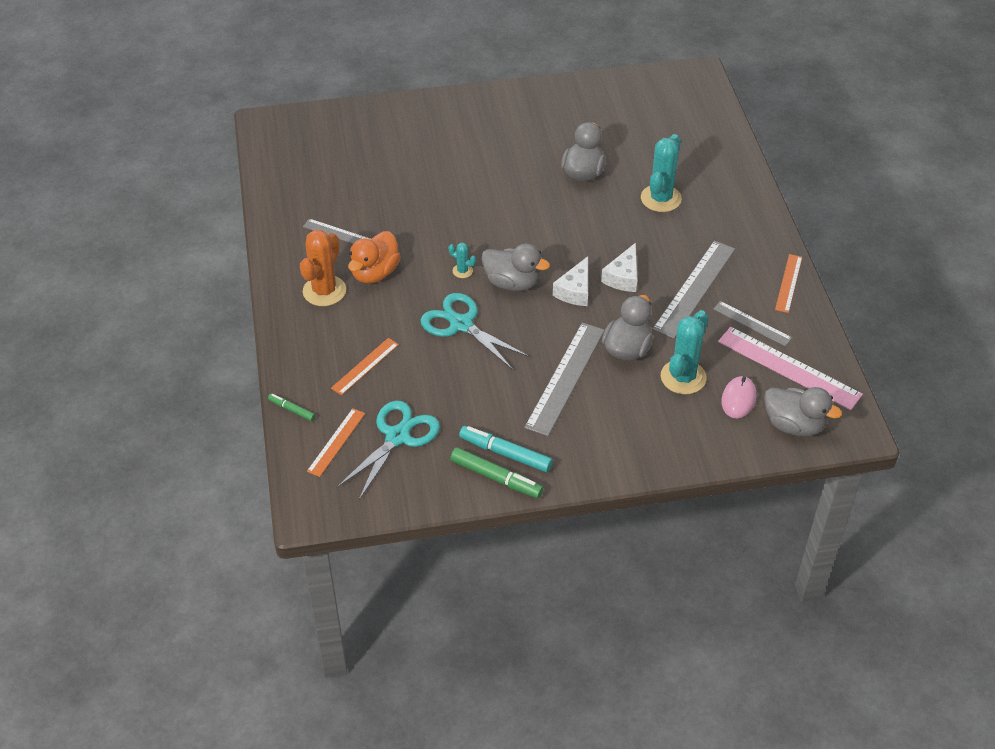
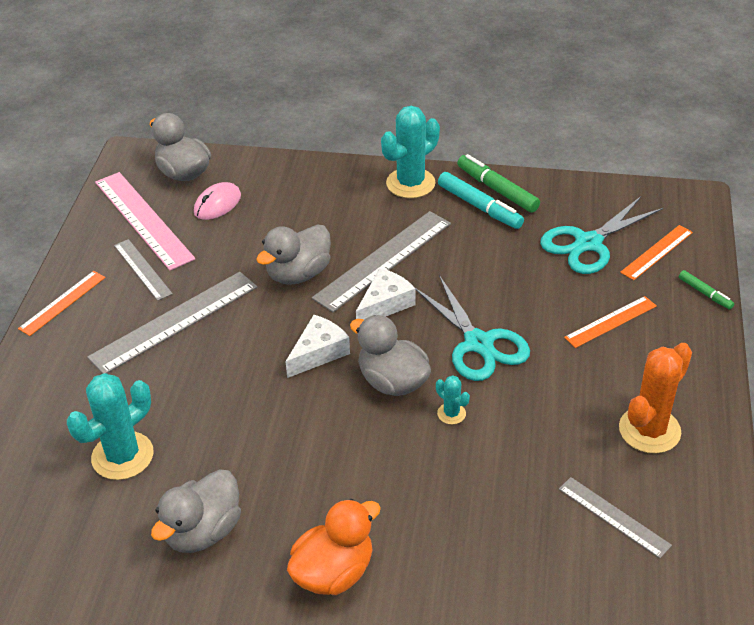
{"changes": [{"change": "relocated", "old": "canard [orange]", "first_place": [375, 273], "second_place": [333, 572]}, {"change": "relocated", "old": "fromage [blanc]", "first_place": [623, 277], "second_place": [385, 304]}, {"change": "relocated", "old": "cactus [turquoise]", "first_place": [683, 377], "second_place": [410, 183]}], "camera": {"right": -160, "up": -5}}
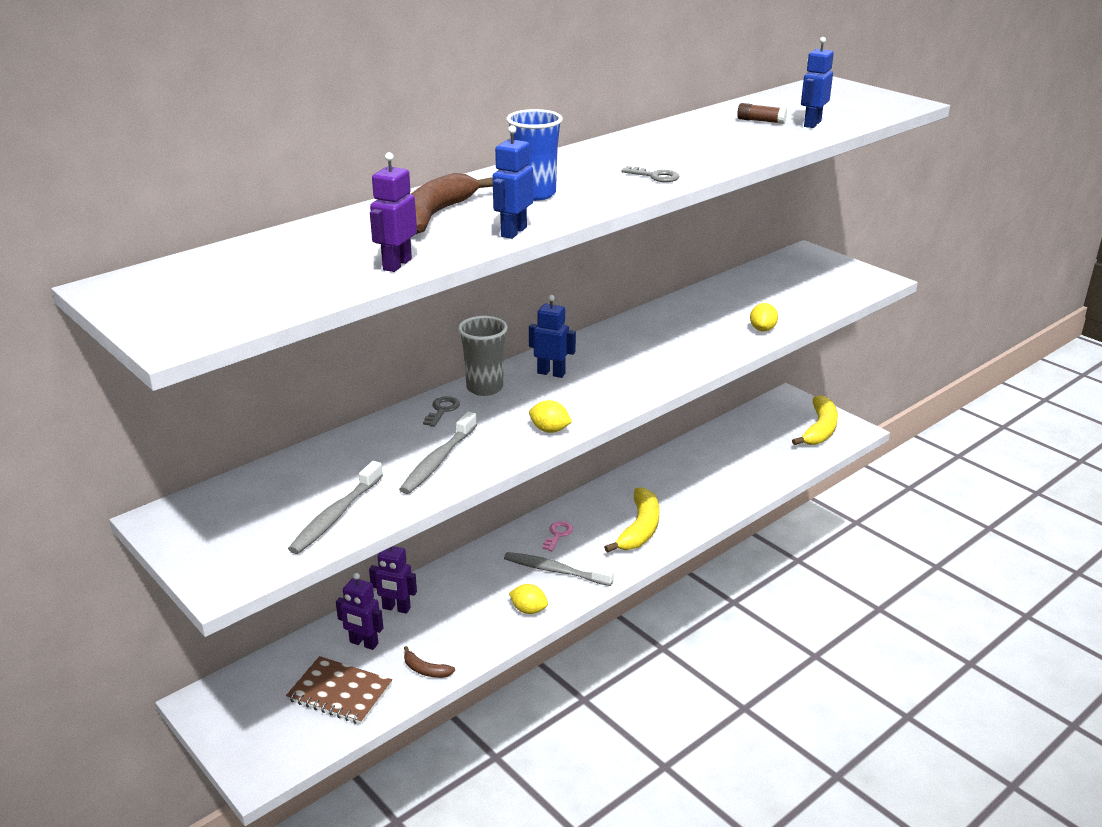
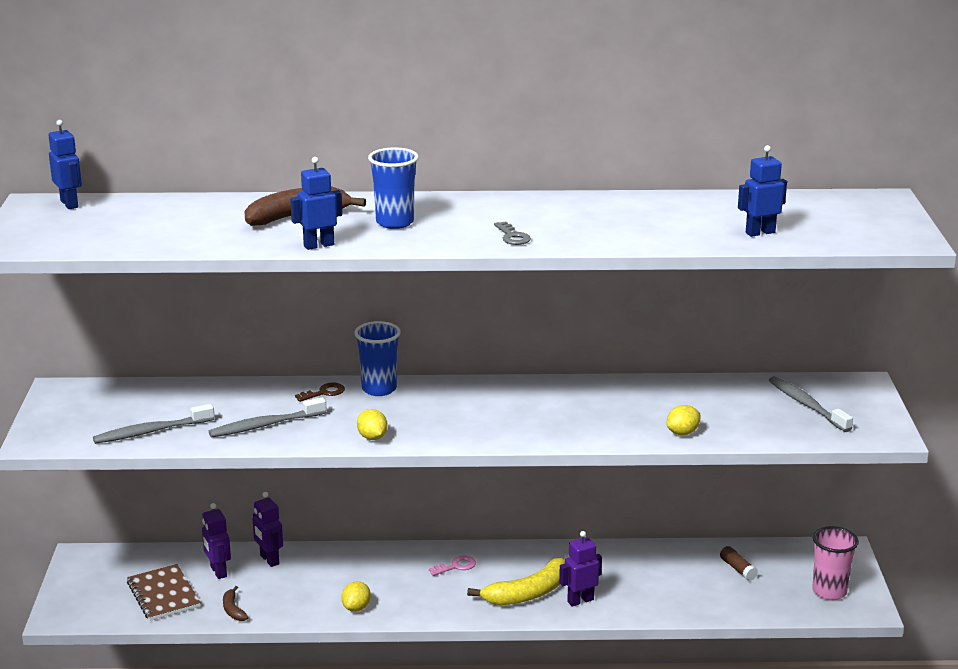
{"changes": [{"change": "relocated", "old": "bâton de colle [marron]", "first_place": [761, 121], "second_place": [738, 569]}, {"change": "relocated", "old": "robot [violet]", "first_place": [396, 264], "second_place": [580, 600]}, {"change": "relocated", "old": "robot [bleu]", "first_place": [551, 373], "second_place": [69, 204]}, {"change": "colour", "old": "gobelet [gris]", "new": "gobelet [bleu]", "first_place": [484, 388], "second_place": [379, 389]}, {"change": "exchanged", "old": "banane [jaune]", "new": "gobelet [rose]", "first_place": [820, 429], "second_place": [829, 591]}, {"change": "colour", "old": "clé [gris]", "new": "clé [marron]", "first_place": [442, 410], "second_place": [324, 393]}, {"change": "relocated", "old": "brosse à dents [gris]", "first_place": [555, 570], "second_place": [807, 405]}, {"change": "spun", "old": "citron [jaune]", "first_place": [528, 610], "second_place": [356, 608], "degrees": 45}], "camera": {"right": 40, "up": -5}}
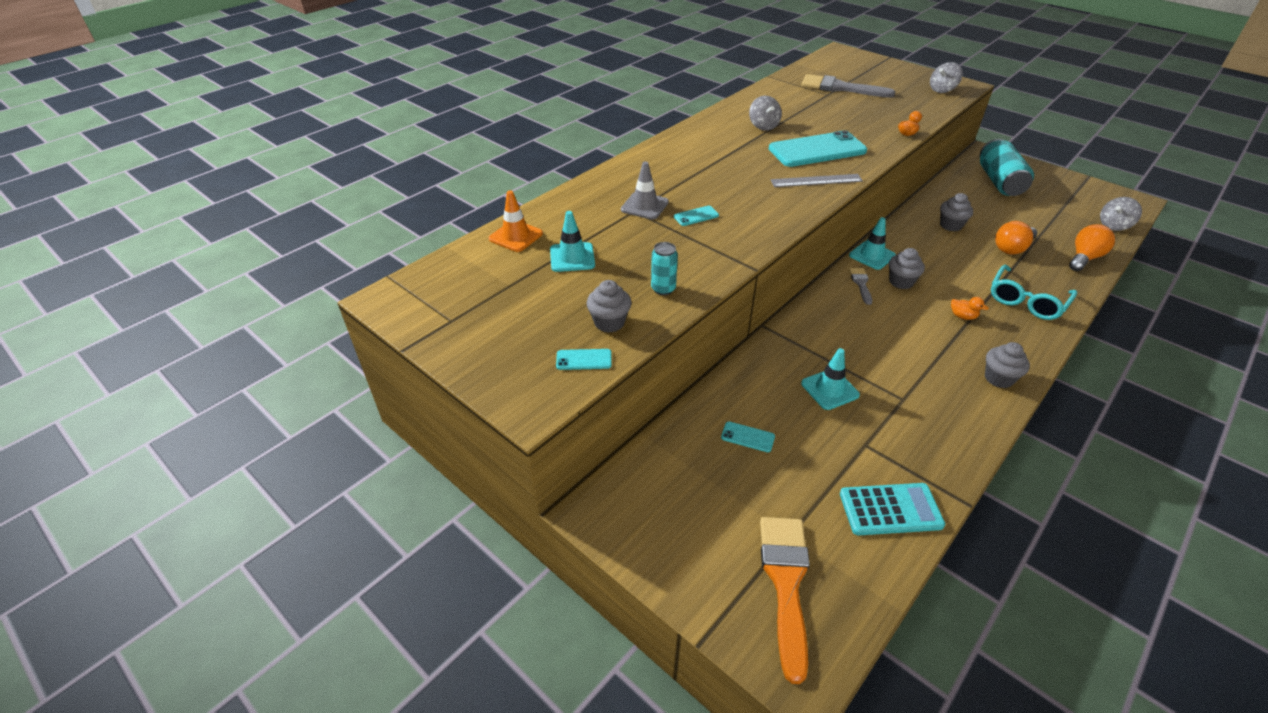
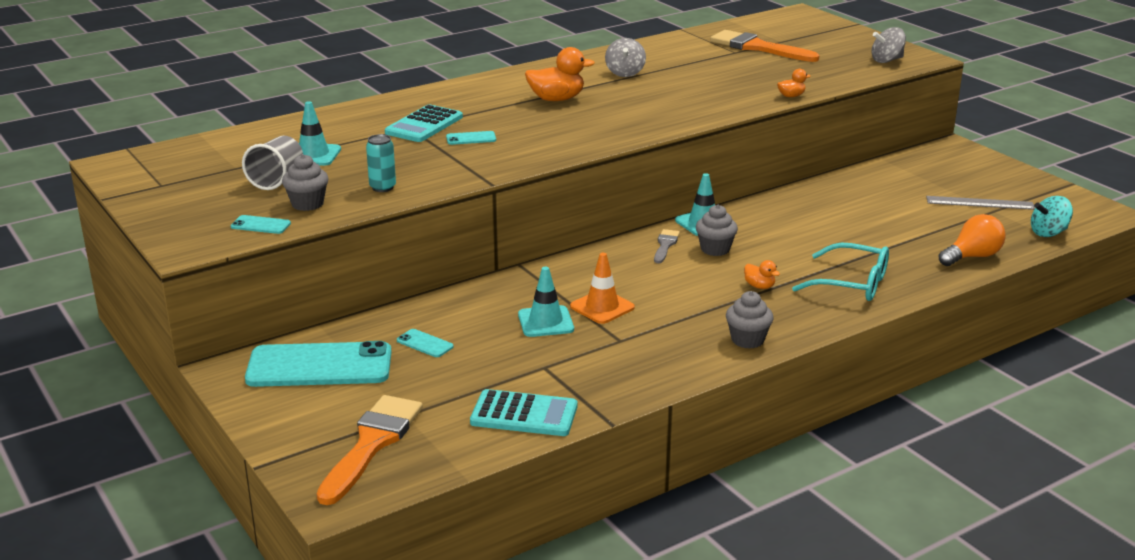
{"changes": [{"change": "colour", "old": "pinceau [gris]", "new": "pinceau [orange]", "first_place": [840, 88], "second_place": [757, 47]}, {"change": "relocated", "old": "téléphone [turquoise]", "first_place": [817, 150], "second_place": [319, 366]}, {"change": "missing", "old": "canette [turquoise]", "first_place": [999, 182]}, {"change": "exchanged", "old": "cône de chantier [gris]", "new": "calculatrice [turquoise]", "first_place": [644, 206], "second_place": [424, 125]}, {"change": "relocated", "old": "règle [gris]", "first_place": [816, 180], "second_place": [980, 203]}, {"change": "relocated", "old": "cône de chantier [orange]", "first_place": [516, 236], "second_place": [602, 307]}, {"change": "missing", "old": "muffin [gris]", "first_place": [950, 225]}, {"change": "colour", "old": "toupie [gris]", "new": "toupie [turquoise]", "first_place": [1114, 226], "second_place": [1048, 233]}, {"change": "missing", "old": "ampoule [orange]", "first_place": [1012, 248]}, {"change": "spun", "old": "lunettes [turquoise]", "first_place": [1026, 301], "second_place": [853, 284], "degrees": -120}, {"change": "appeared", "new": "canard [orange]", "second_place": [556, 99]}, {"change": "appeared", "new": "gobelet [gris]", "second_place": [277, 179]}], "camera": {"right": 15, "up": -15}}
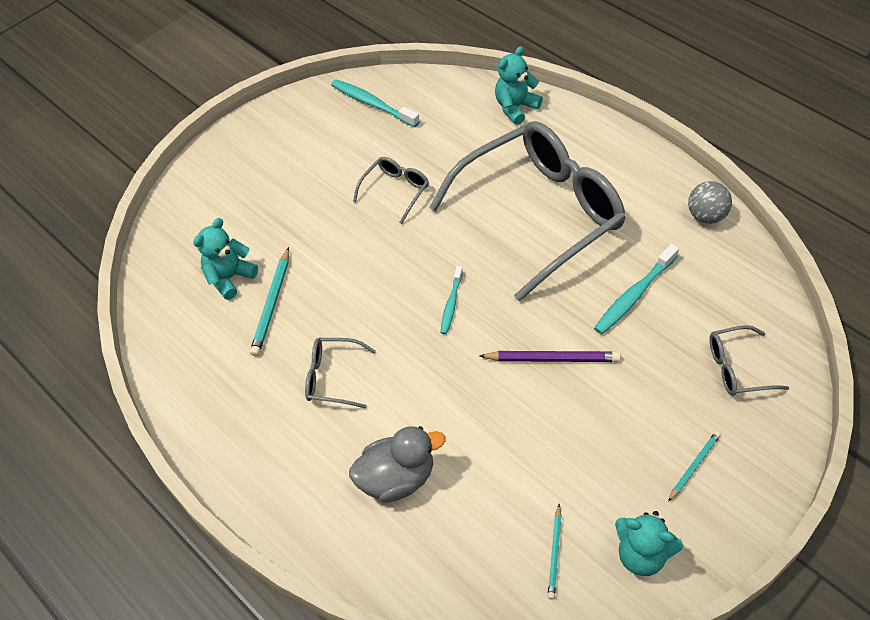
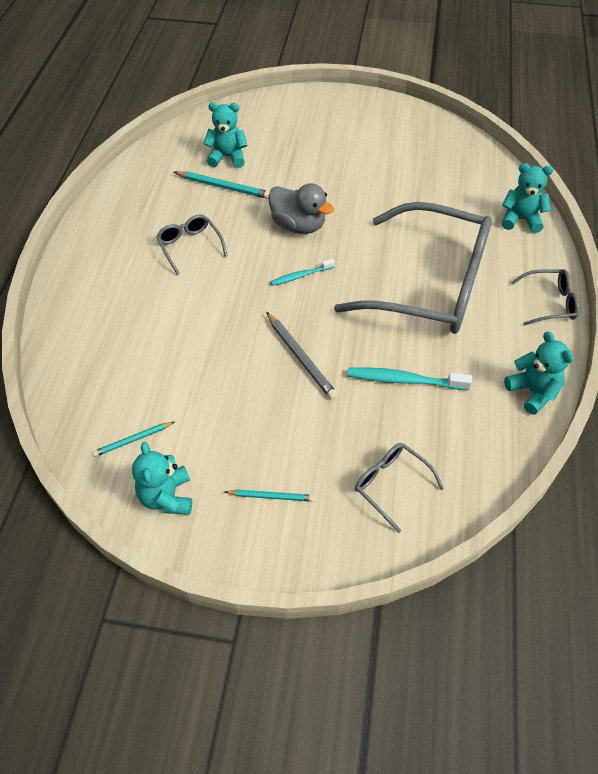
{"changes": [{"change": "missing", "old": "brosse à dents [turquoise]", "first_place": [372, 104]}, {"change": "relocated", "old": "lunettes [gris]", "first_place": [395, 191], "second_place": [549, 303]}, {"change": "exchanged", "old": "balle [gris]", "new": "ours en peluche [turquoise]", "first_place": [706, 216], "second_place": [532, 391]}, {"change": "spun", "old": "crayon [turquoise]", "first_place": [272, 304], "second_place": [223, 187], "degrees": -135}, {"change": "colour", "old": "crayon [violet]", "new": "crayon [gris]", "first_place": [552, 359], "second_place": [300, 357]}, {"change": "relocated", "old": "canard [gris]", "first_place": [397, 478], "second_place": [298, 225]}], "camera": {"right": 50, "up": 0}}
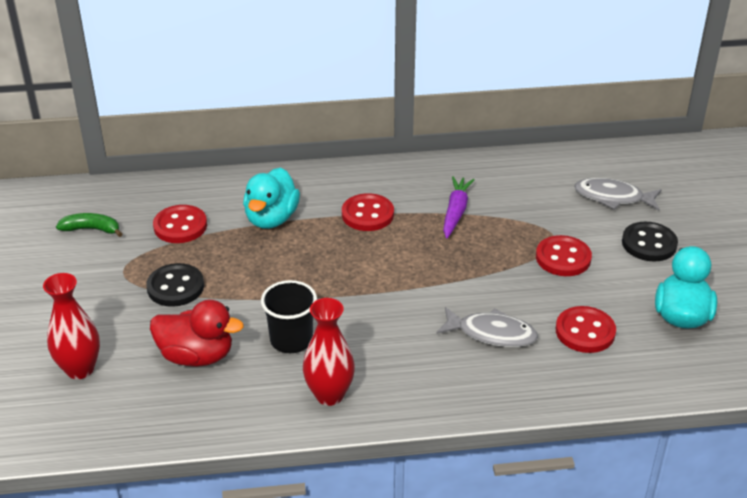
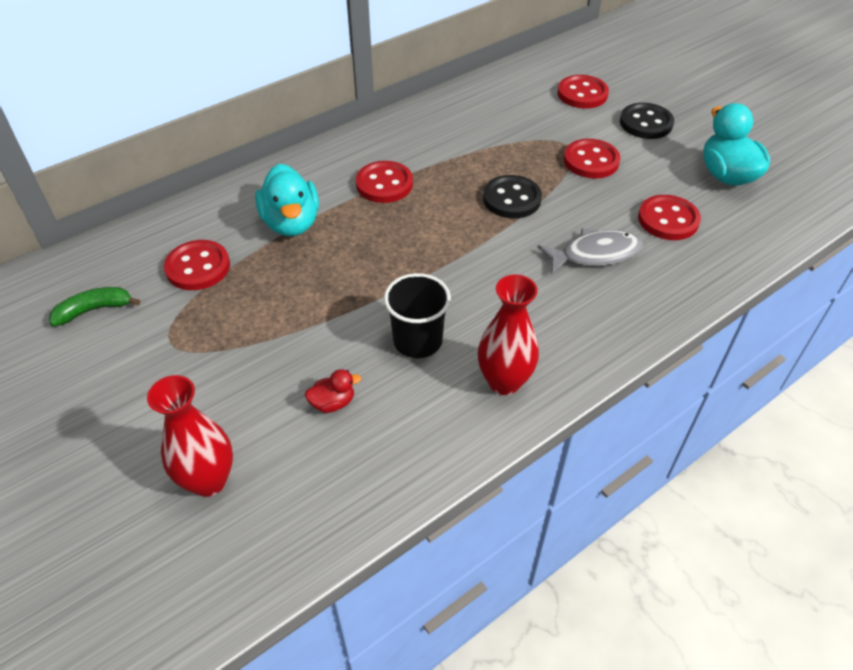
{"changes": [{"change": "missing", "old": "carotte [violet]", "first_place": [455, 212]}, {"change": "exchanged", "old": "poisson [gris]", "new": "bouton [rouge]", "first_place": [613, 197], "second_place": [582, 94]}, {"change": "relocated", "old": "bouton [noir]", "first_place": [175, 287], "second_place": [511, 199]}, {"change": "size", "old": "canard [rouge]", "first_place": [197, 356], "second_place": [333, 403], "factor": 0.49}], "camera": {"right": -30, "up": 10}}
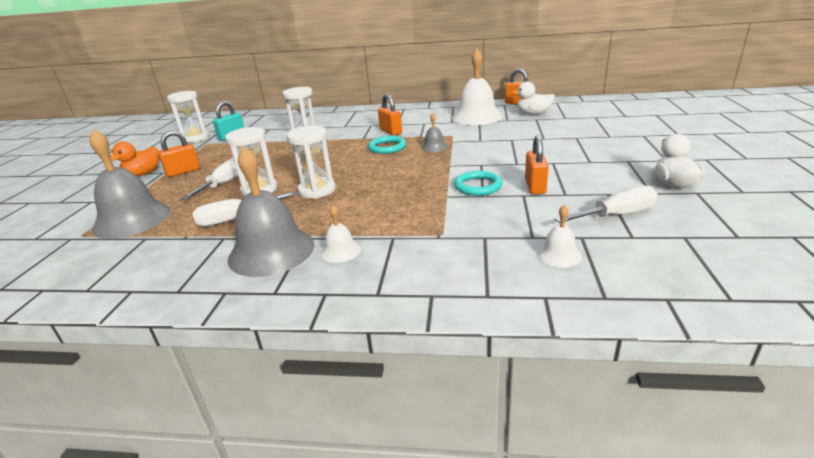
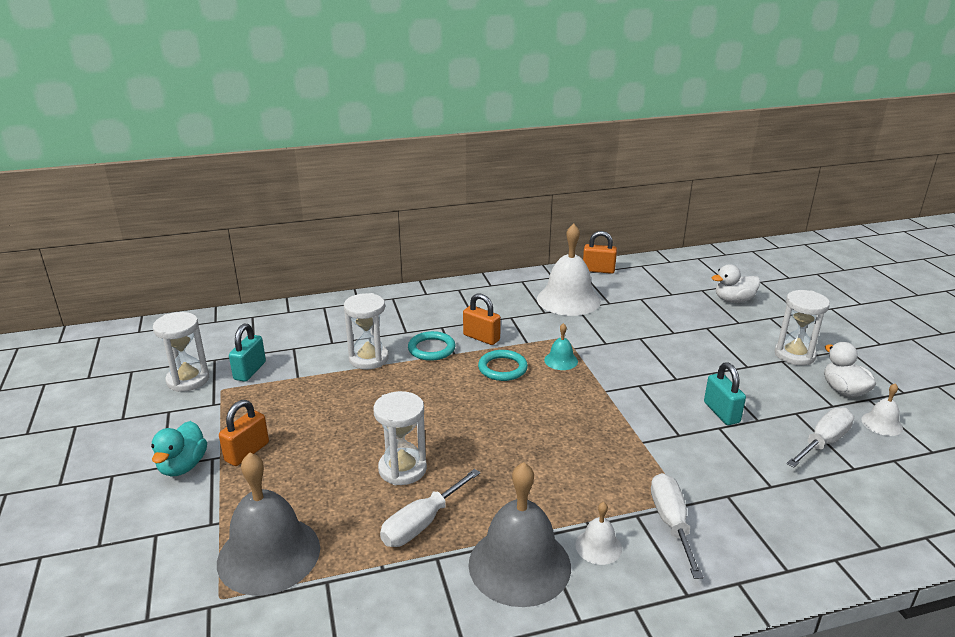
{"changes": [{"change": "relocated", "old": "canard [blanc]", "first_place": [533, 114], "second_place": [733, 300]}, {"change": "colour", "old": "cloche [gris]", "new": "cloche [turquoise]", "first_place": [434, 147], "second_place": [561, 360]}, {"change": "relocated", "old": "sablier [blanc]", "first_place": [317, 190], "second_place": [794, 355]}, {"change": "colour", "old": "cadenas [orange]", "new": "cadenas [turquoise]", "first_place": [535, 186], "second_place": [721, 412]}, {"change": "colour", "old": "canard [orange]", "new": "canard [turquoise]", "first_place": [143, 174], "second_place": [183, 466]}, {"change": "relocated", "old": "tournevis [blanc]", "first_place": [224, 183], "second_place": [671, 523]}, {"change": "relocated", "old": "anneau [turquoise]", "first_place": [478, 186], "second_place": [431, 349]}, {"change": "relocated", "old": "cloche [blanc]", "first_place": [559, 255], "second_place": [882, 423]}], "camera": {"right": -25, "up": 0}}
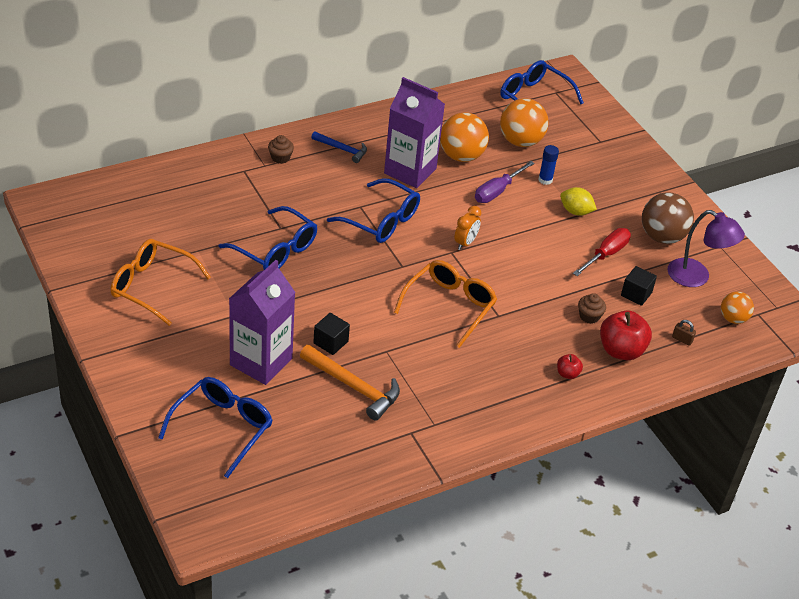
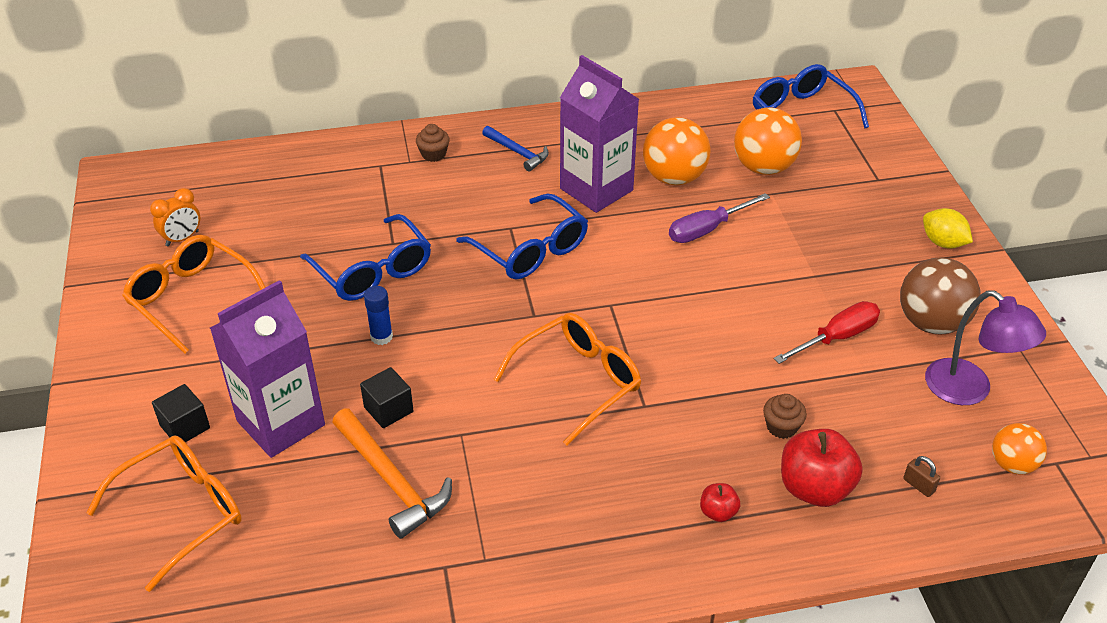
{"changes": [{"change": "relocated", "old": "bâton de colle [bleu]", "first_place": [545, 180], "second_place": [381, 337]}, {"change": "relocated", "old": "citron [jaune]", "first_place": [575, 211], "second_place": [942, 243]}, {"change": "relocated", "old": "réveil [orange]", "first_place": [465, 243], "second_place": [182, 238]}, {"change": "relocated", "old": "cube [noir]", "first_place": [636, 294], "second_place": [185, 427]}, {"change": "colour", "old": "lunettes [bleu]", "new": "lunettes [orange]", "first_place": [223, 428], "second_place": [183, 512]}], "camera": {"right": 20, "up": 0}}
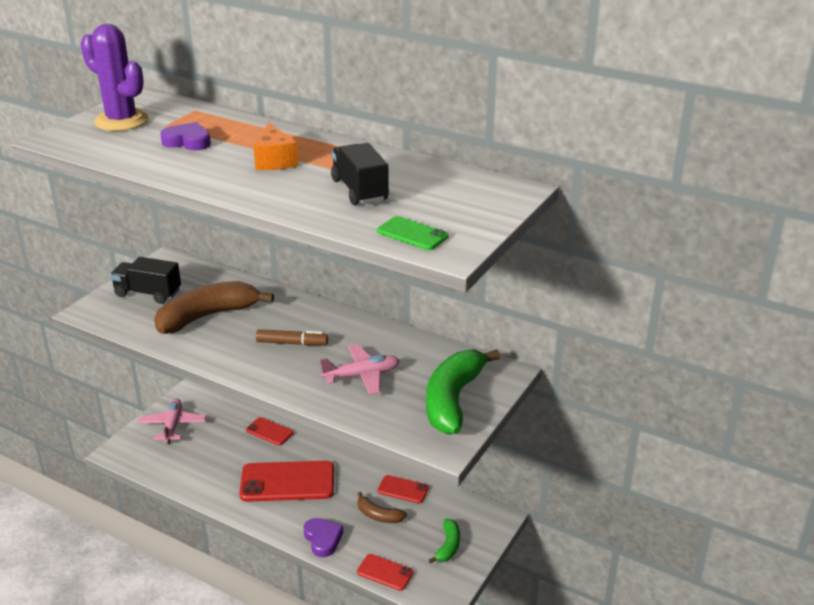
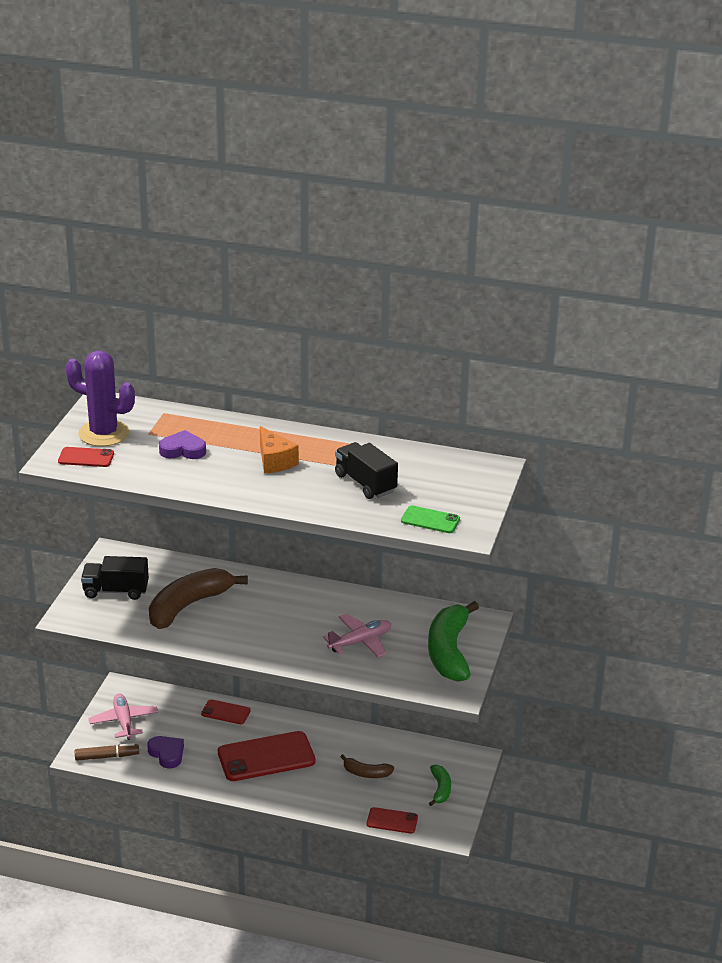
{"changes": [{"change": "relocated", "old": "feutre [marron]", "first_place": [292, 343], "second_place": [107, 756]}, {"change": "relocated", "old": "téléphone [rouge]", "first_place": [403, 489], "second_place": [86, 457]}, {"change": "relocated", "old": "cœur [violet]", "first_place": [323, 539], "second_place": [167, 754]}], "camera": {"right": -15, "up": 0}}
